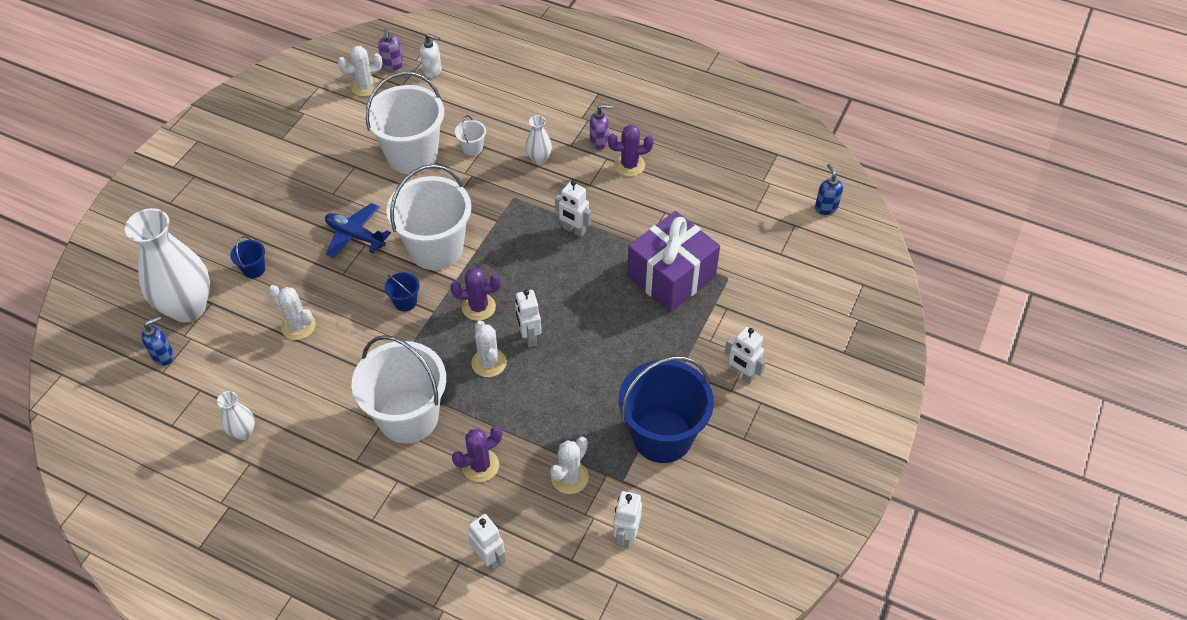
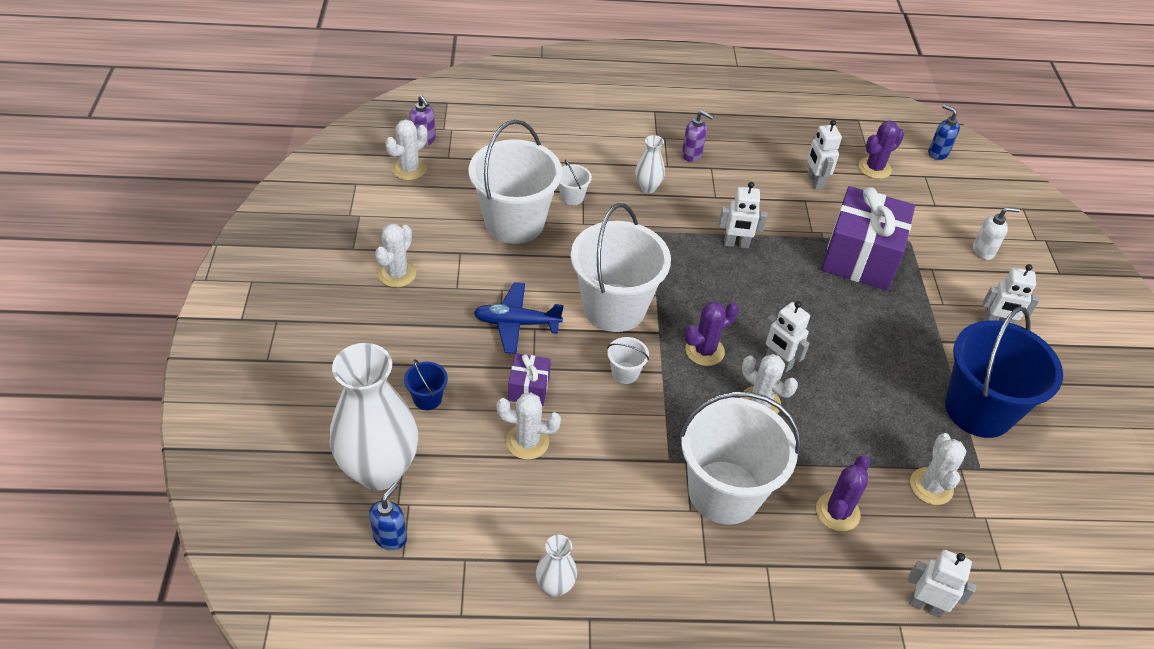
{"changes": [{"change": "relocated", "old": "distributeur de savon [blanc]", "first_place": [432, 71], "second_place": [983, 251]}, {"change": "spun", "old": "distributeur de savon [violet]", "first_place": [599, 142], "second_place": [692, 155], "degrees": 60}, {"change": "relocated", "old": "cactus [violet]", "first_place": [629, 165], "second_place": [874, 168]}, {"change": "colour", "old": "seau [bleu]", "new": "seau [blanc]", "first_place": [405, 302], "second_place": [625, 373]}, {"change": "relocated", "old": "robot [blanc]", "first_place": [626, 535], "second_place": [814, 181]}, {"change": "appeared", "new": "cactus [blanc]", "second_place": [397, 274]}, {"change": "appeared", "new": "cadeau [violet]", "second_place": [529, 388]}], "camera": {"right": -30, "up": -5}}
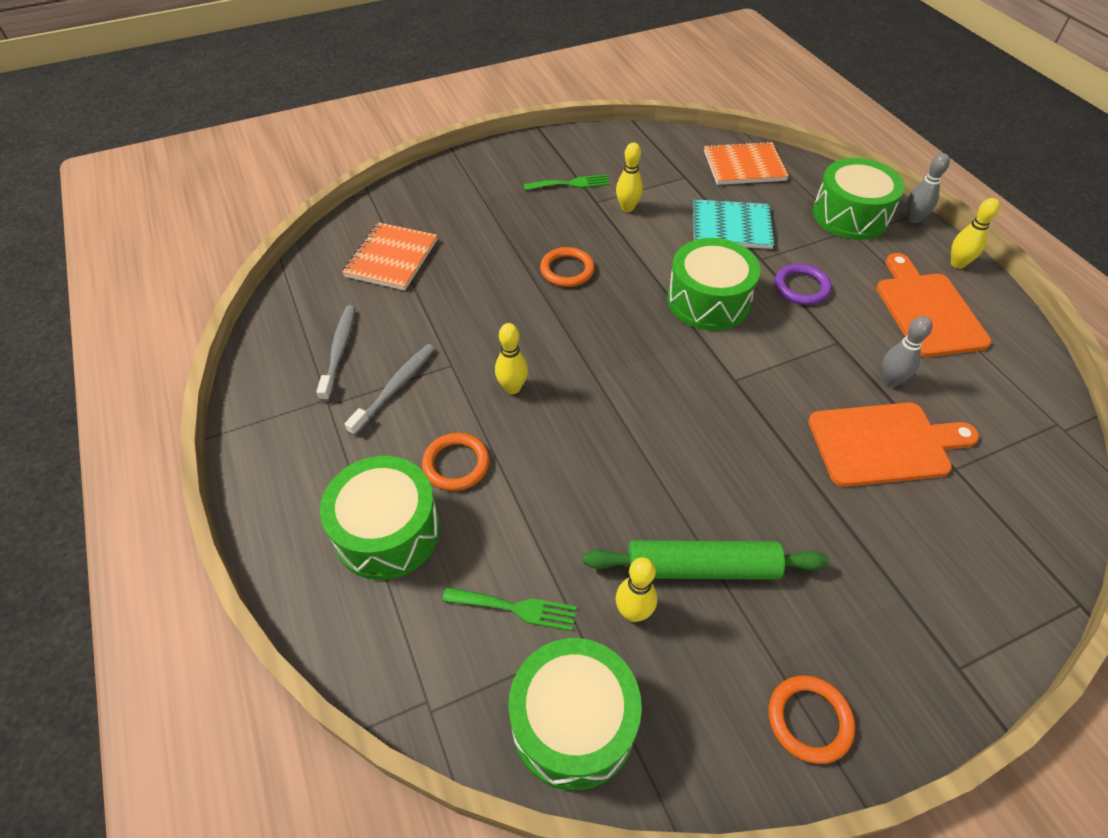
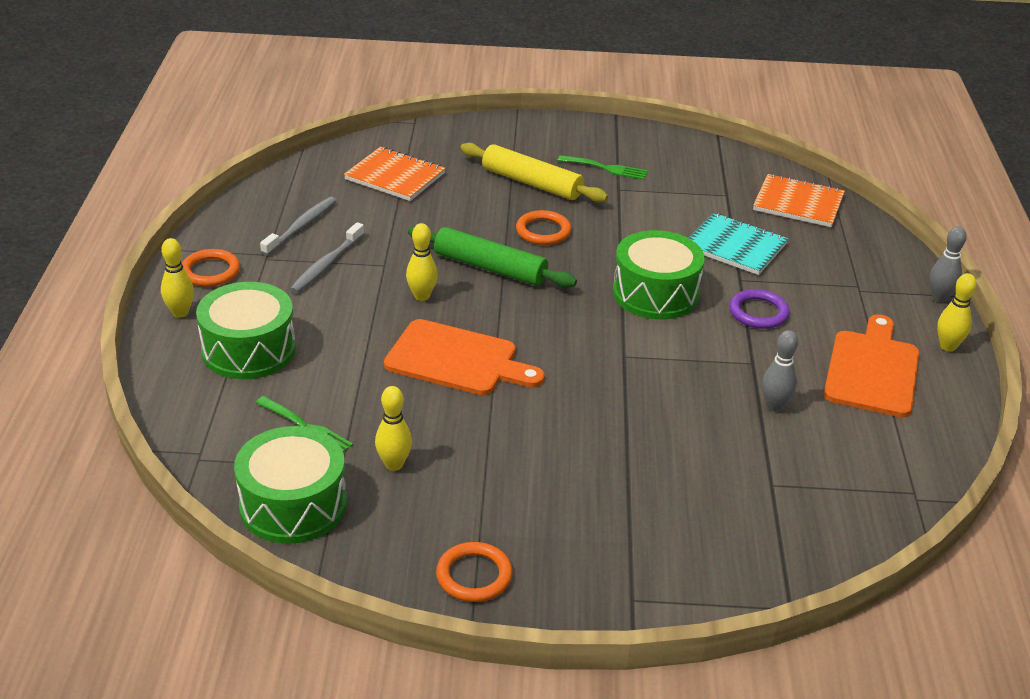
{"changes": [{"change": "relocated", "old": "quille [jaune]", "first_place": [627, 208], "second_place": [180, 312]}, {"change": "missing", "old": "tambour [vert]", "first_place": [850, 215]}, {"change": "spun", "old": "carnet [orange]", "first_place": [391, 258], "second_place": [395, 176], "degrees": 75}, {"change": "spun", "old": "brosse à dents [gris]", "first_place": [395, 388], "second_place": [326, 265], "degrees": 150}, {"change": "relocated", "old": "planche à découper [orange]", "first_place": [884, 444], "second_place": [457, 360]}, {"change": "relocated", "old": "anneau [orange]", "first_place": [456, 464], "second_place": [210, 271]}, {"change": "relocated", "old": "rouleau à pâtisserie [vert]", "first_place": [702, 568], "second_place": [490, 268]}, {"change": "appeared", "new": "rouleau à pâtisserie [jaune]", "second_place": [531, 183]}], "camera": {"right": 25, "up": -15}}
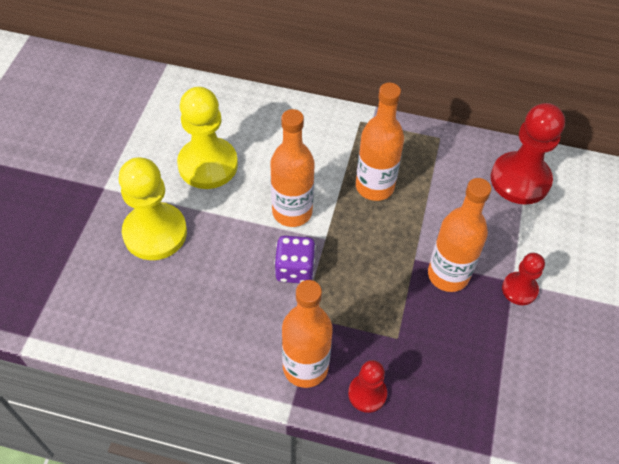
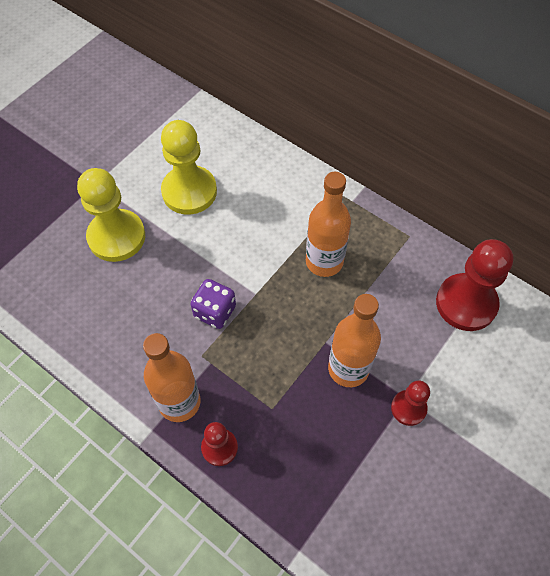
{"changes": [{"change": "missing", "old": "bouteille [orange]", "first_place": [292, 212]}], "camera": {"right": 25, "up": 5}}
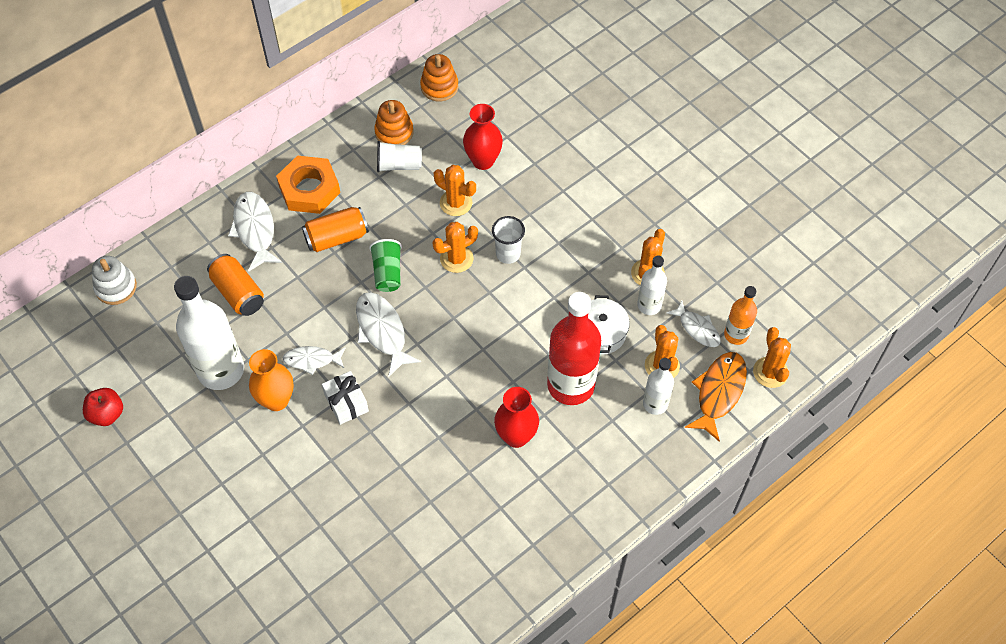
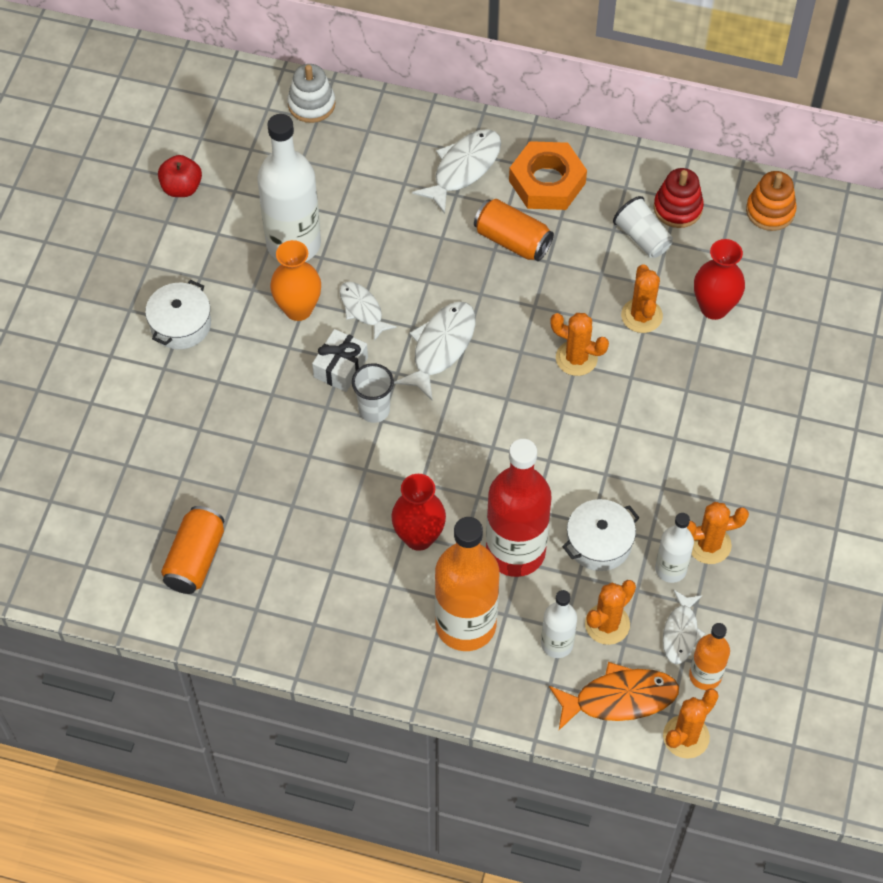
{"changes": [{"change": "colour", "old": "jouet à empiler [orange]", "new": "jouet à empiler [rouge]", "first_place": [394, 132], "second_place": [677, 208]}, {"change": "relocated", "old": "gobelet [blanc]", "first_place": [508, 254], "second_place": [374, 410]}, {"change": "missing", "old": "gobelet [vert]", "first_place": [387, 272]}, {"change": "relocated", "old": "canette [orange]", "first_place": [238, 293], "second_place": [195, 559]}, {"change": "appeared", "new": "marmite [blanc]", "second_place": [181, 324]}, {"change": "appeared", "new": "bouteille [orange]", "second_place": [465, 625]}], "camera": {"right": 55, "up": 0}}
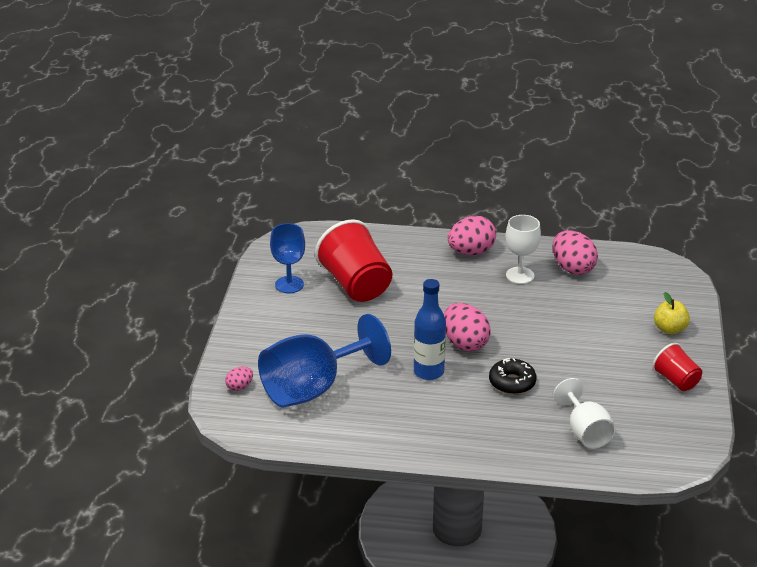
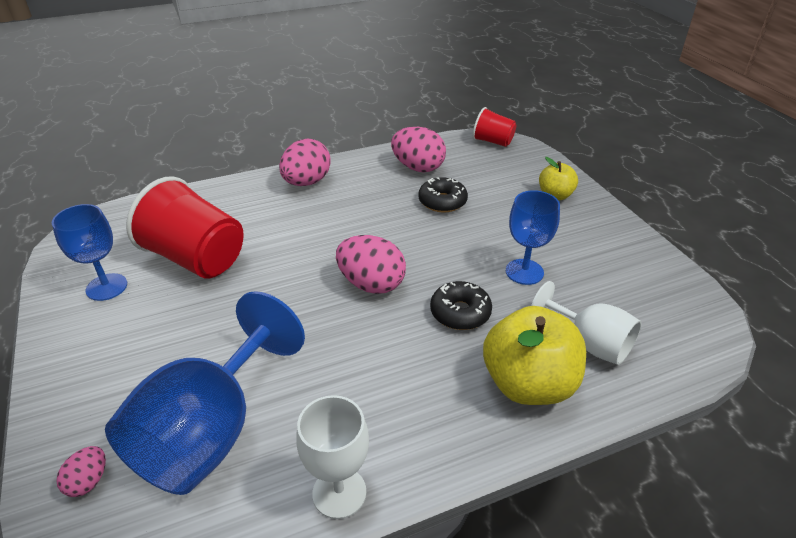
{"changes": [{"change": "relocated", "old": "verre à pied [blanc]", "first_place": [520, 275], "second_place": [339, 492]}, {"change": "missing", "old": "bouteille [bleu]", "first_place": [428, 372]}, {"change": "relocated", "old": "gobelet [rouge]", "first_place": [676, 380], "second_place": [492, 141]}, {"change": "appeared", "new": "beignet [noir]", "second_place": [442, 202]}, {"change": "appeared", "new": "verre à pied [bleu]", "second_place": [524, 272]}, {"change": "appeared", "new": "pomme [jaune]", "second_place": [528, 384]}], "camera": {"right": -30, "up": 5}}
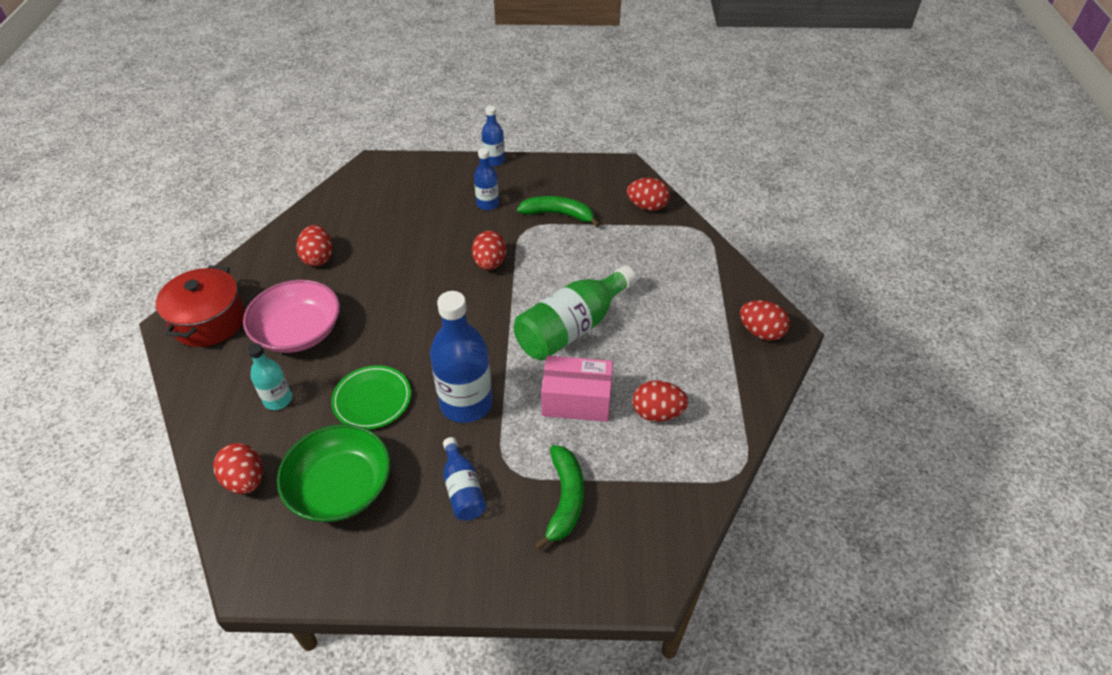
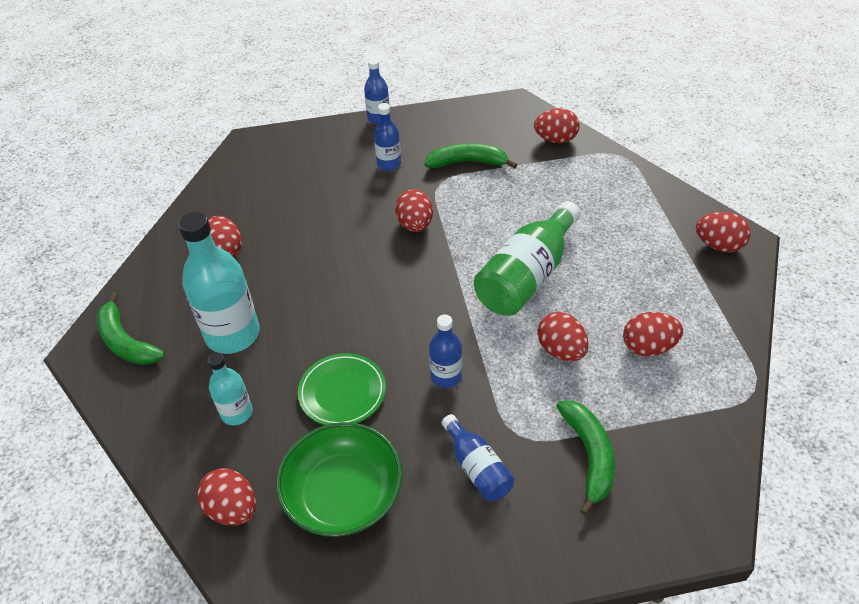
{"changes": [{"change": "exchanged", "old": "marmite [rouge]", "new": "banane [vert]", "first_place": [209, 321], "second_place": [126, 342]}, {"change": "exchanged", "old": "bol [rose]", "new": "bouteille [turquoise]", "first_place": [298, 331], "second_place": [233, 334]}, {"change": "size", "old": "bouteille [bleu]", "first_place": [466, 403], "second_place": [446, 376], "factor": 0.54}, {"change": "exchanged", "old": "boîte [rose]", "new": "œuf [rouge]", "first_place": [576, 400], "second_place": [561, 350]}], "camera": {"right": -10, "up": 0}}
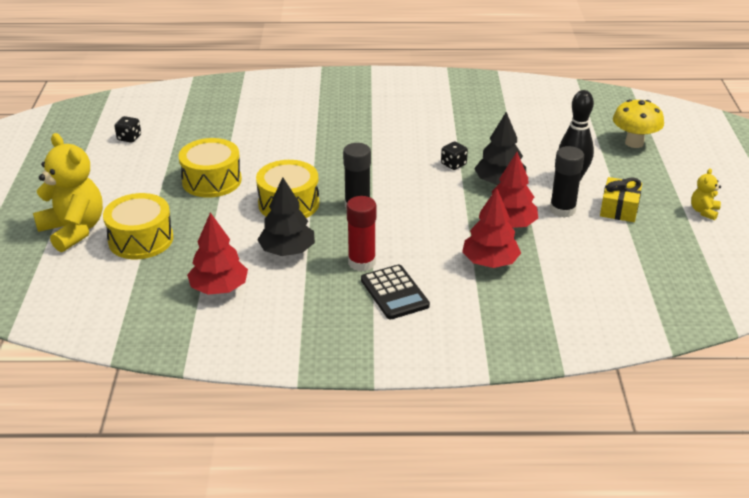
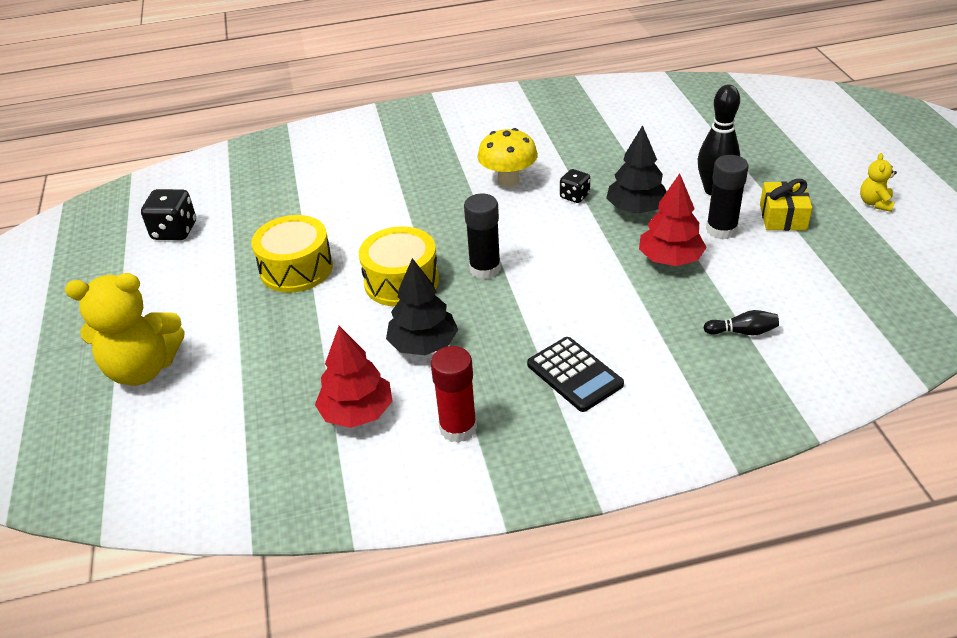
{"changes": [{"change": "relocated", "old": "champignon [jaune]", "first_place": [634, 143], "second_place": [508, 181]}, {"change": "size", "old": "dé [noir]", "first_place": [129, 138], "second_place": [174, 231], "factor": 1.62}, {"change": "spun", "old": "ours en peluche [jaune]", "first_place": [74, 230], "second_place": [143, 368], "degrees": 135}, {"change": "missing", "old": "arbre [rouge]", "first_place": [490, 262]}, {"change": "missing", "old": "tambour [jaune]", "first_place": [141, 239]}, {"change": "relocated", "old": "bâton de colle [rouge]", "first_place": [362, 262], "second_place": [458, 428]}, {"change": "appeared", "new": "quille [noir]", "second_place": [742, 332]}], "camera": {"right": -10, "up": 5}}
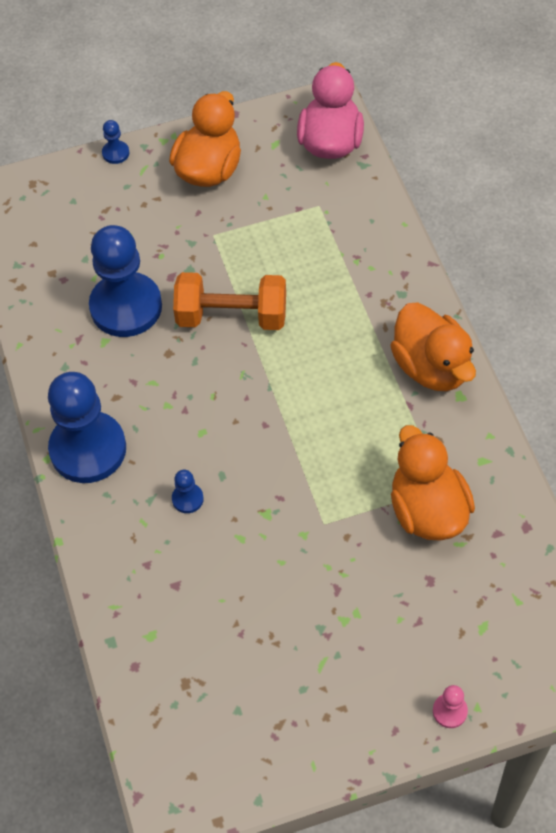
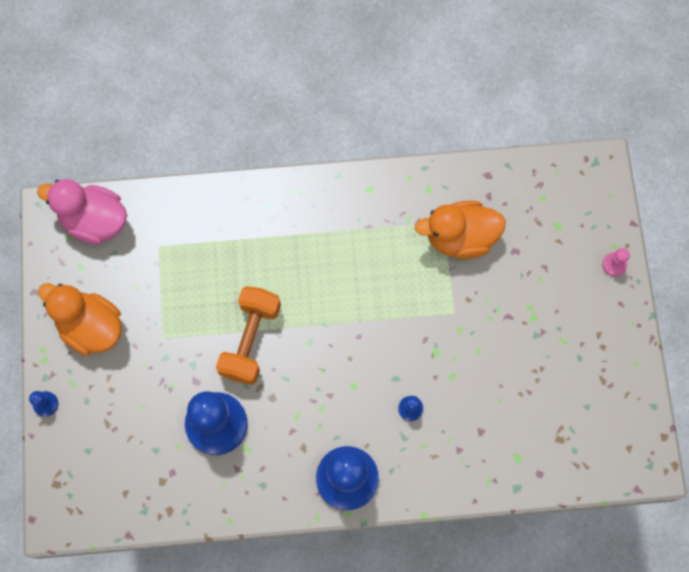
{"changes": [{"change": "missing", "old": "canard [orange]", "first_place": [431, 367]}], "camera": {"right": -80, "up": 15}}
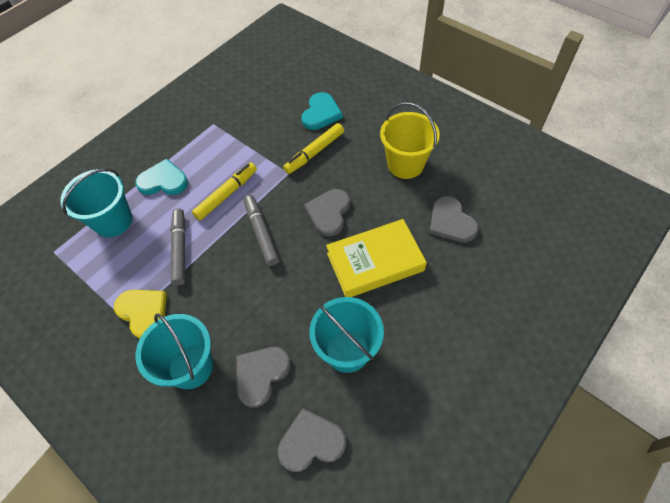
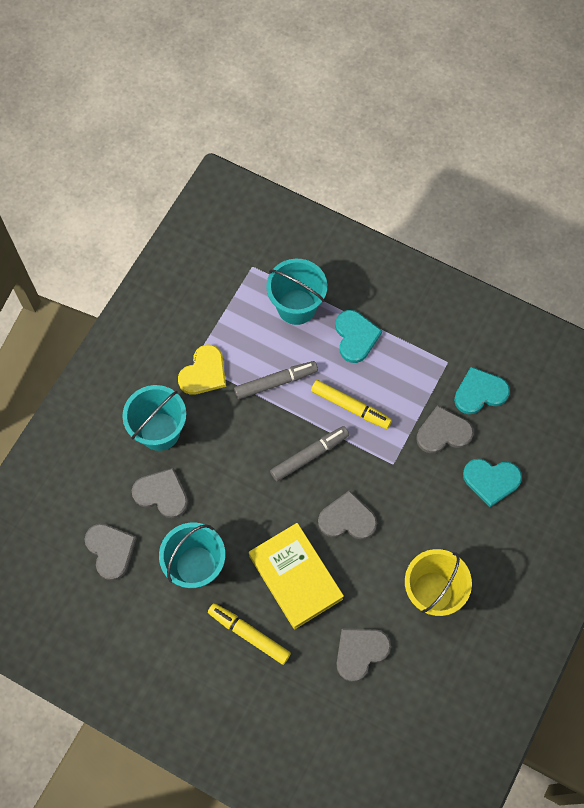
{"changes": [{"change": "relocated", "old": "feutre [jaune]", "first_place": [314, 152], "second_place": [249, 634]}, {"change": "appeared", "new": "cœur [turquoise]", "second_place": [480, 392]}, {"change": "appeared", "new": "cœur [gris]", "second_place": [443, 432]}], "camera": {"right": 75, "up": 10}}
